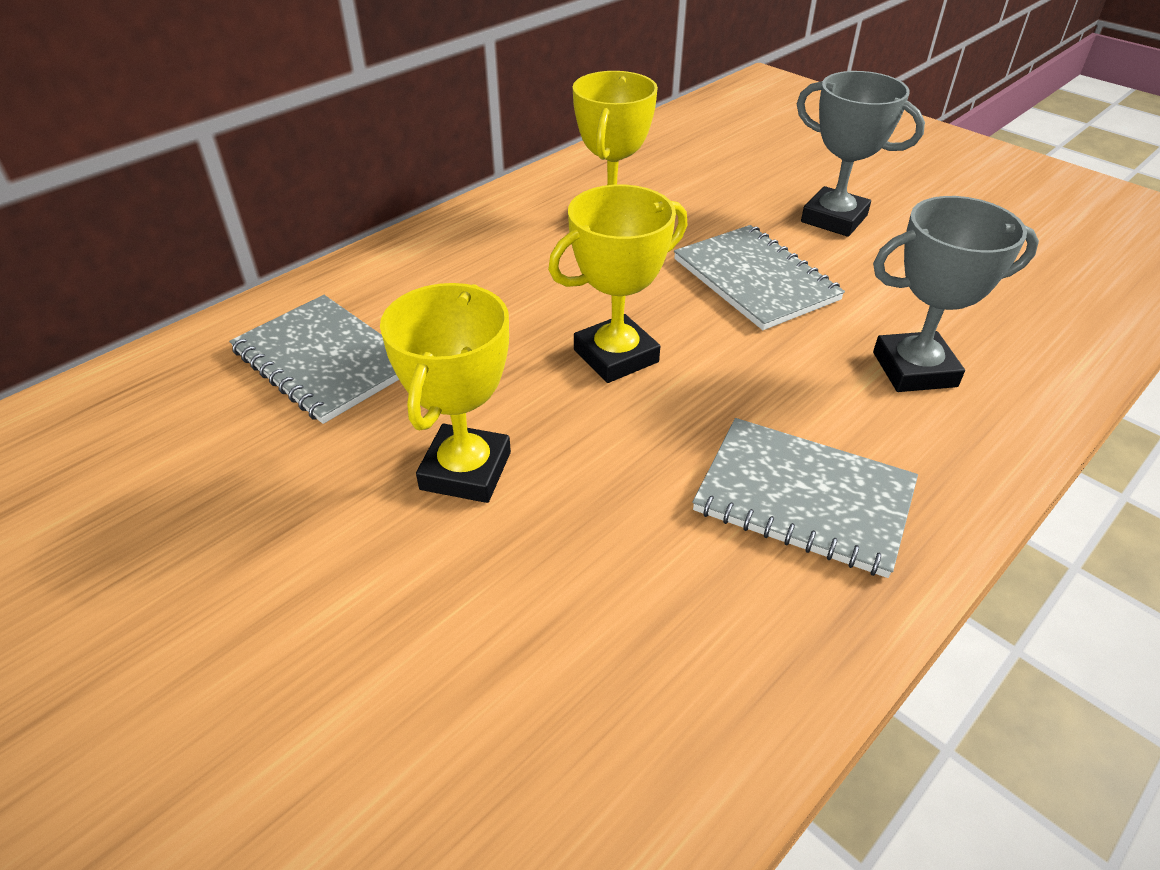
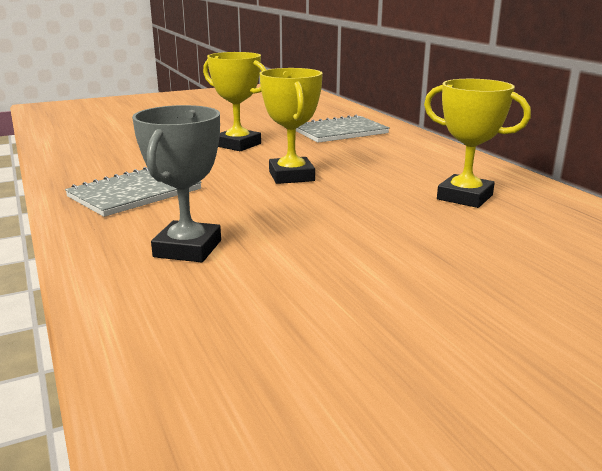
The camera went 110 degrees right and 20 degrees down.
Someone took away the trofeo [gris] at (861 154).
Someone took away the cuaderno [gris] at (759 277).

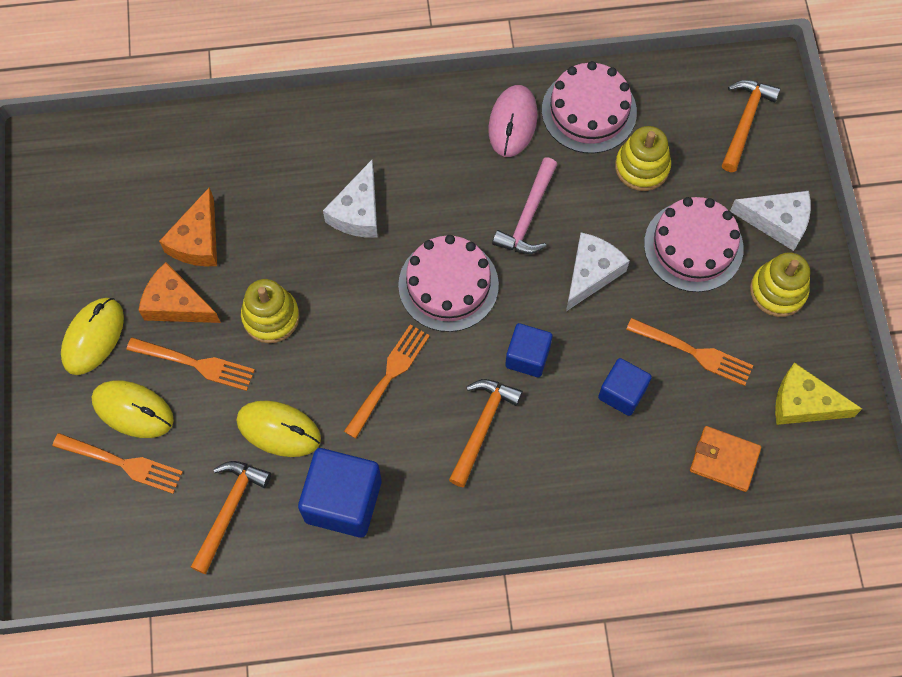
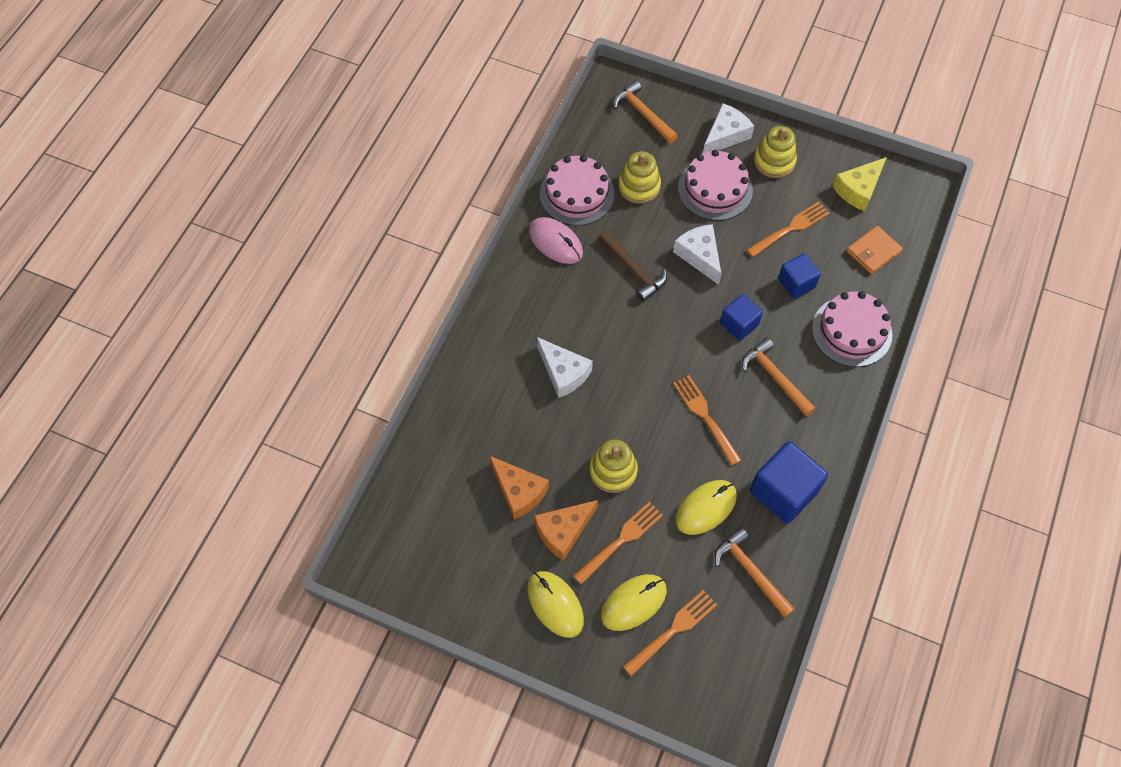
The camera went 60 degrees left and 5 degrees down.
Someone repainted the martillo [rosa] at (524 205), which became the martillo [marrón] at (633 266).
Someone carried the tarta [rosa] from (448 283) to (852 329).

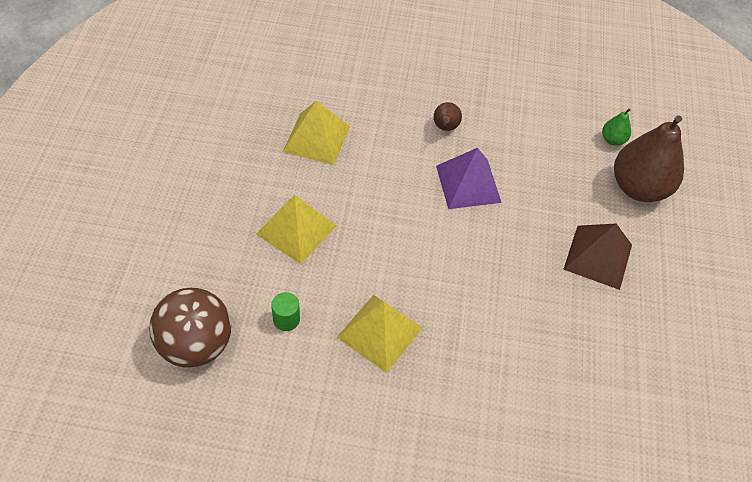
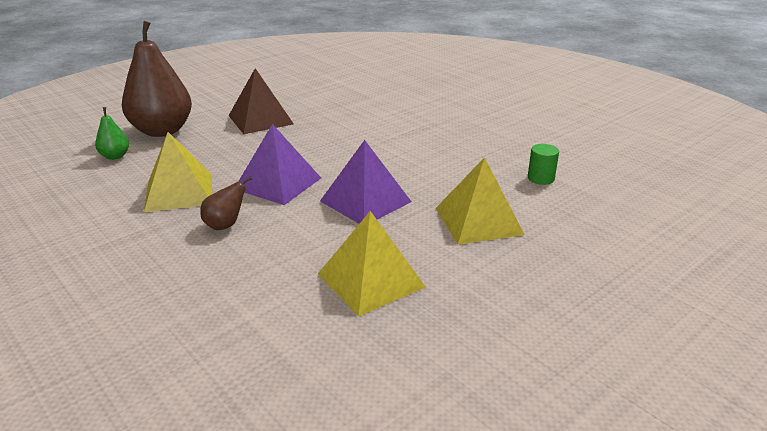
The camera went 135 degrees left and 25 degrees down.
Someone took away the pelota [marrón] at (190 328).
Someone carried the pirámide [amarillo] from (379 334) to (178 172).
Someone put down the pirámide [morado] at (365 182).

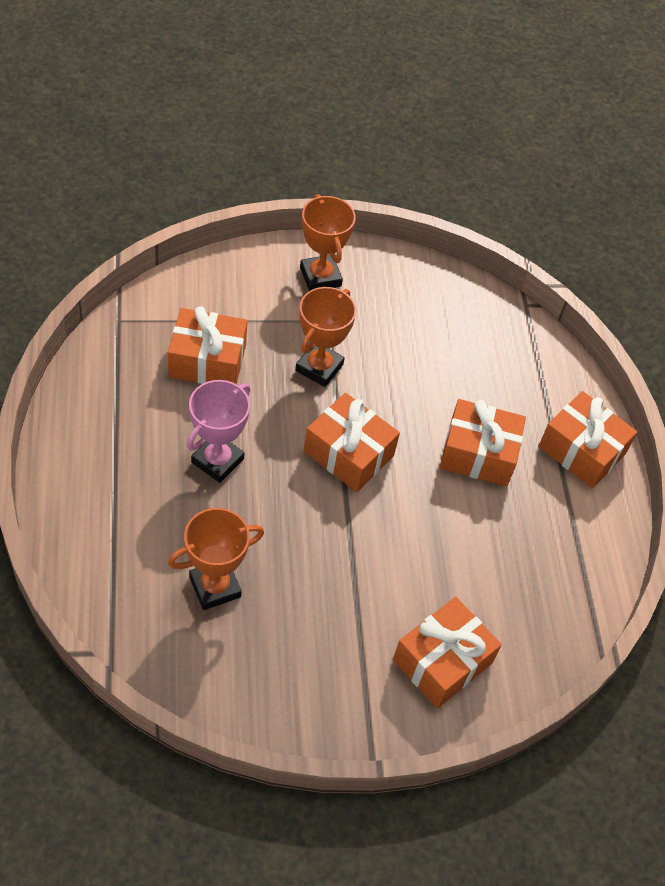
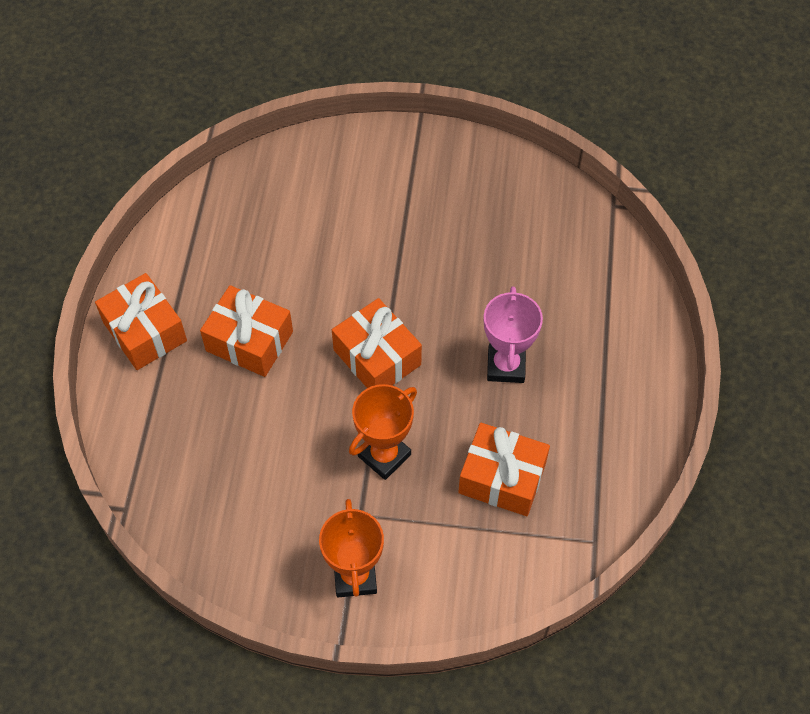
The camera went 160 degrees left and 5 degrees up.
Someone rotated the trofeo [rosa] at (218 431) by 45 degrees counterclockwise.
Someone took away the trofeo [naranja] at (216 559).
Someone took away the regalo [naranja] at (447 652).

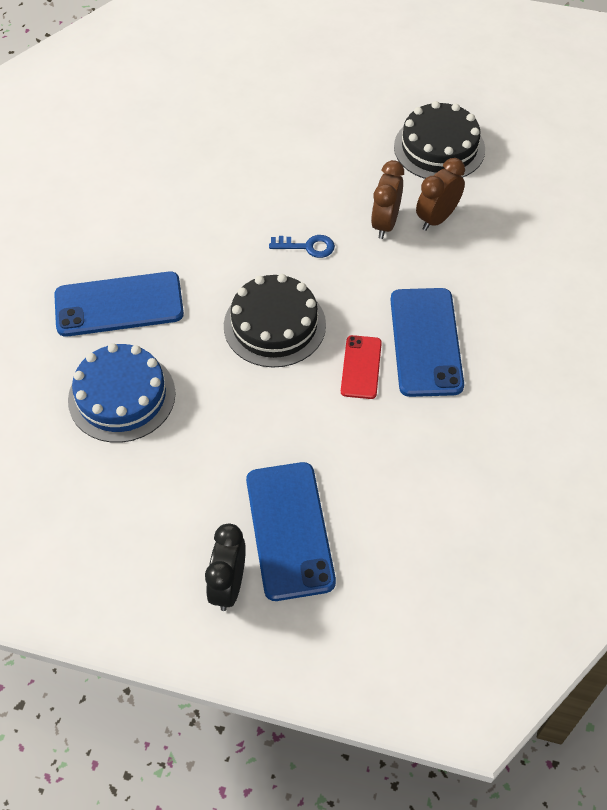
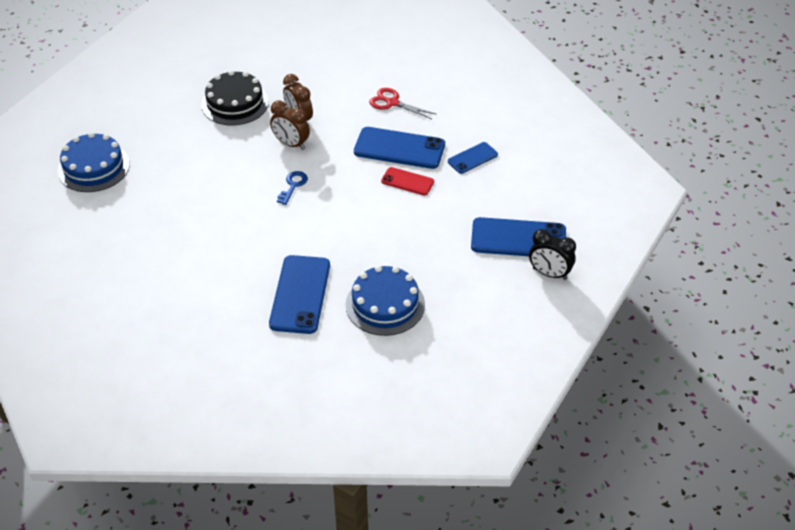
The camera went 75 degrees left and 10 degrees down.
Someone took away the tarta [negro] at (275 321).
Someone put down the tijeras [rojo] at (403 103).
Someone put down the tarta [azul] at (94 162).
Someone put down the móvil [azul] at (473 158).

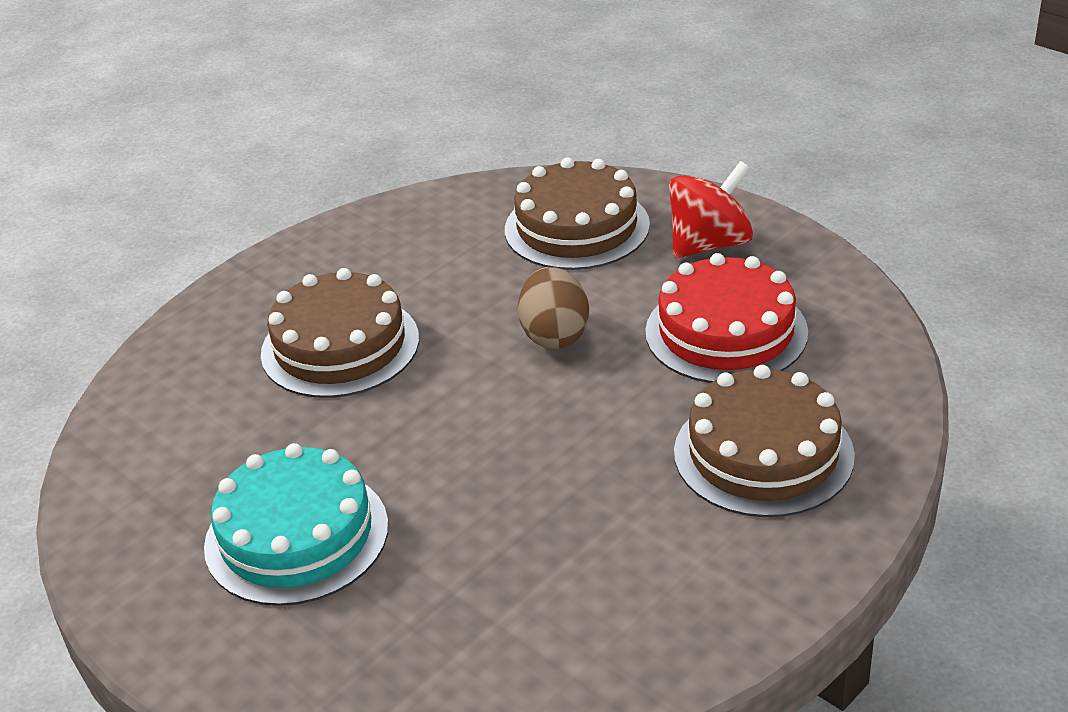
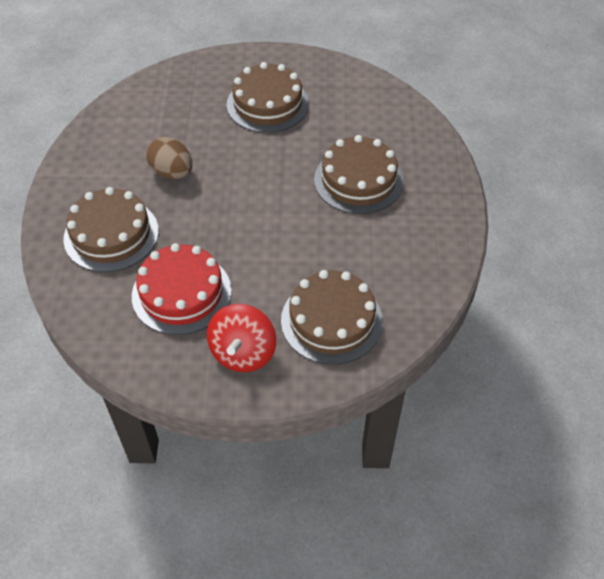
The camera went 135 degrees right and 15 degrees up.
Someone carried the huevo [marrón] from (553 308) to (169 158).
Someone repainted the tarta [turquesa] at (296 524), which became the tarta [marrón] at (268 97).

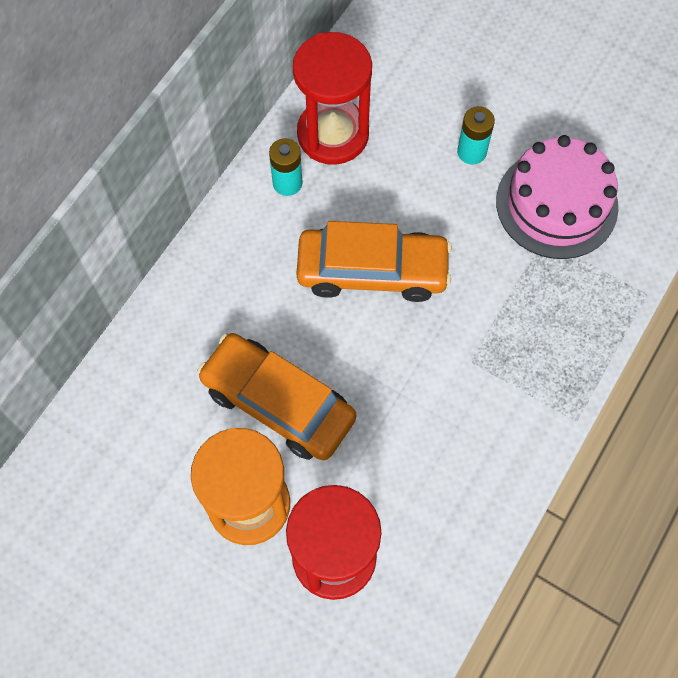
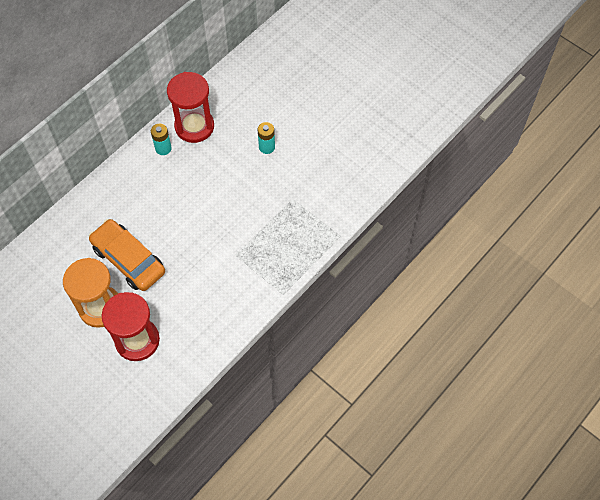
The camera went 10 degrees right and 5 degrees down.
Someone took away the tarta [rosa] at (557 197).
Someone took away the coche [naranja] at (374 261).

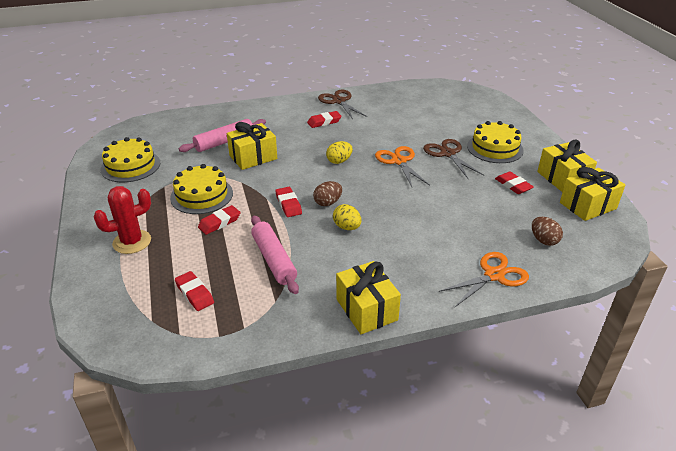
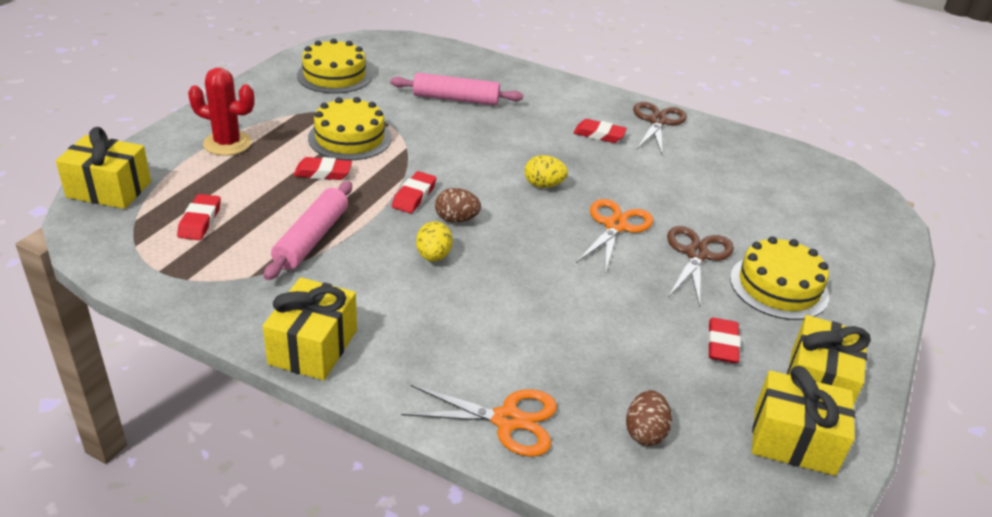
The camera went 40 degrees right and 0 degrees up.
Someone carried the regalo [amarillo] from (252 146) to (103 168).

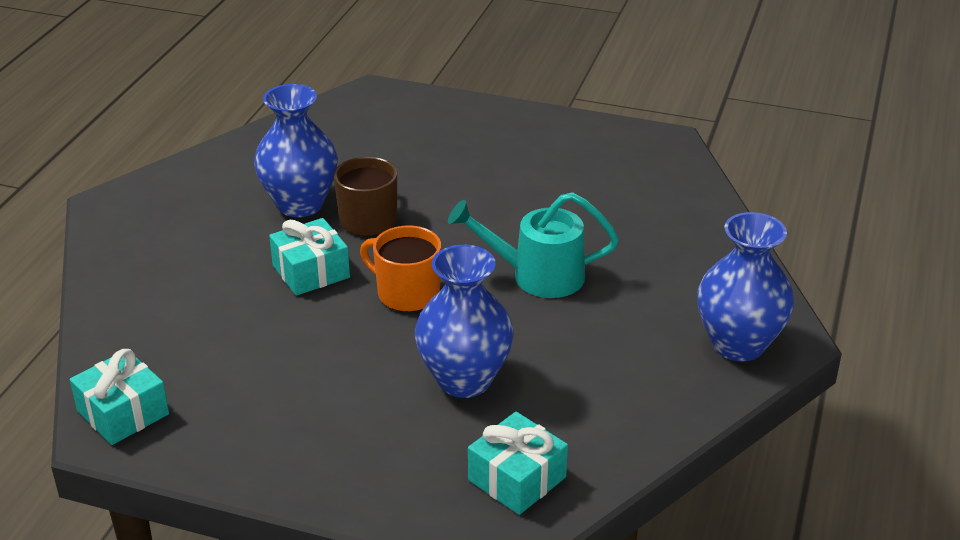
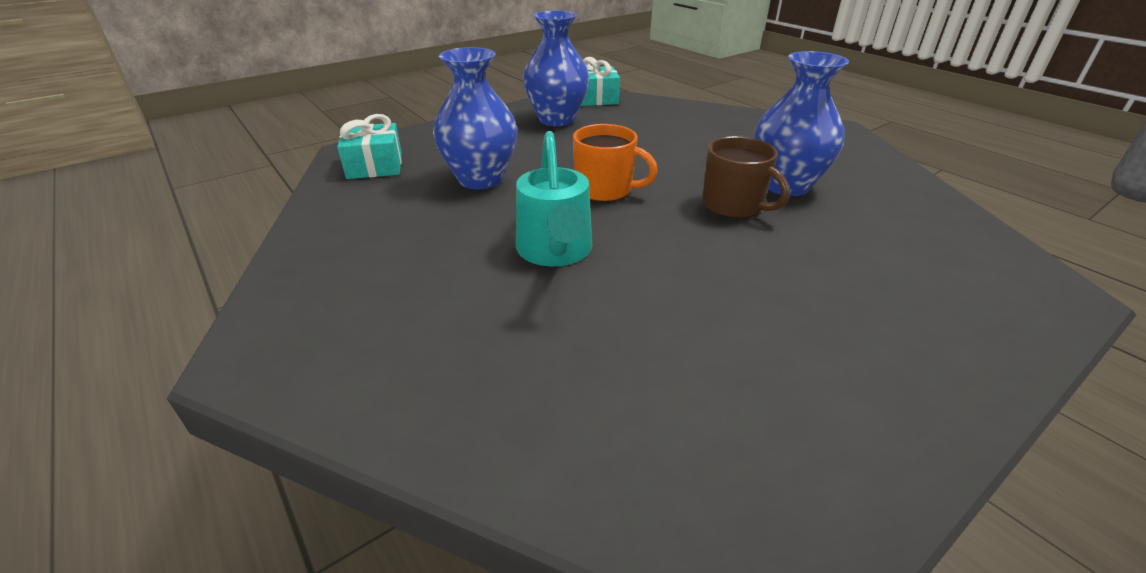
The camera went 125 degrees right and 0 degrees up.
Someone rotated the regadera [turquesa] at (533 245) by 135 degrees clockwise.
Someone carried the florero [azul] from (745 287) to (556 68).
Someone took away the regalo [turquesa] at (309 257).
Someone rotated the taza [naranja] at (400 269) by 45 degrees clockwise.

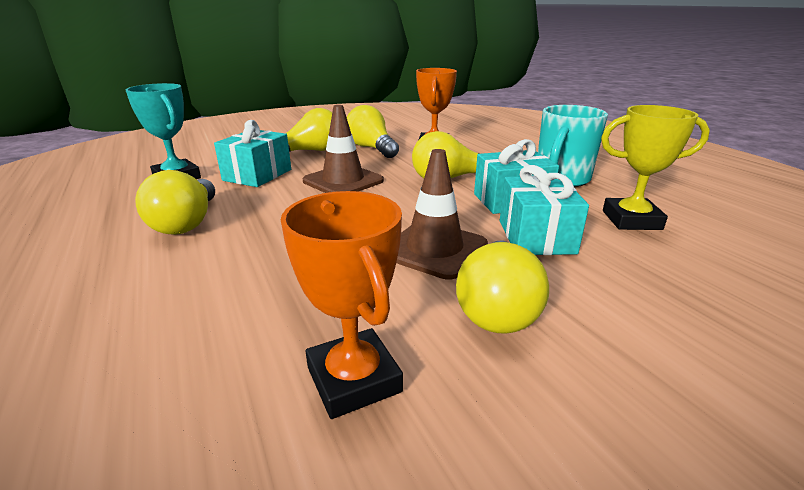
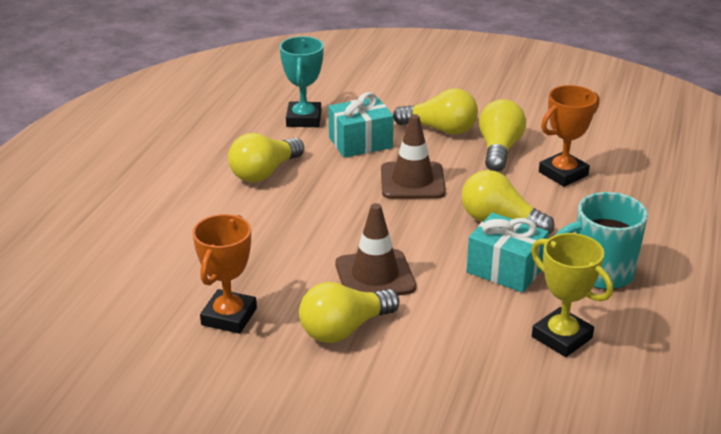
The camera went 45 degrees right and 5 degrees up.
Someone took away the regalo [turquesa] at (544 210).

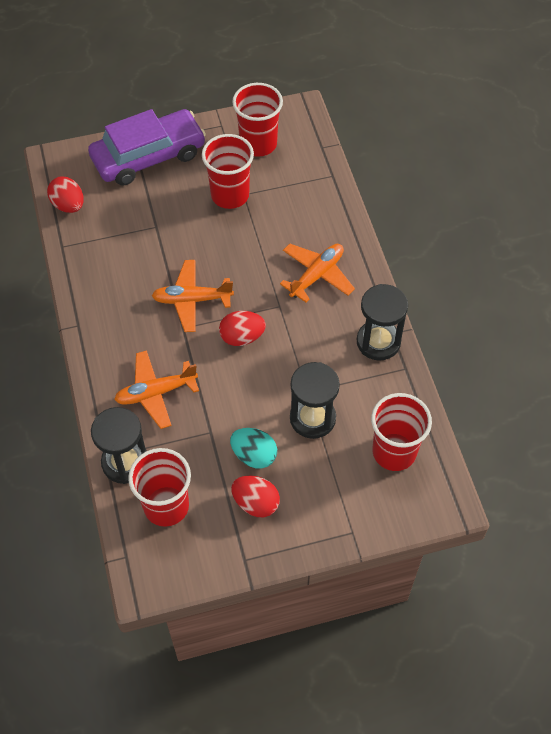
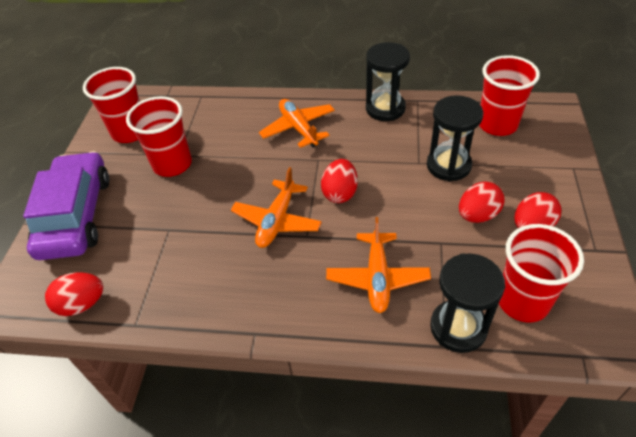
The camera went 65 degrees left and 10 degrees down.
Someone repainted the huevo [turquesa] at (253 448), which became the huevo [rojo] at (482 202).

